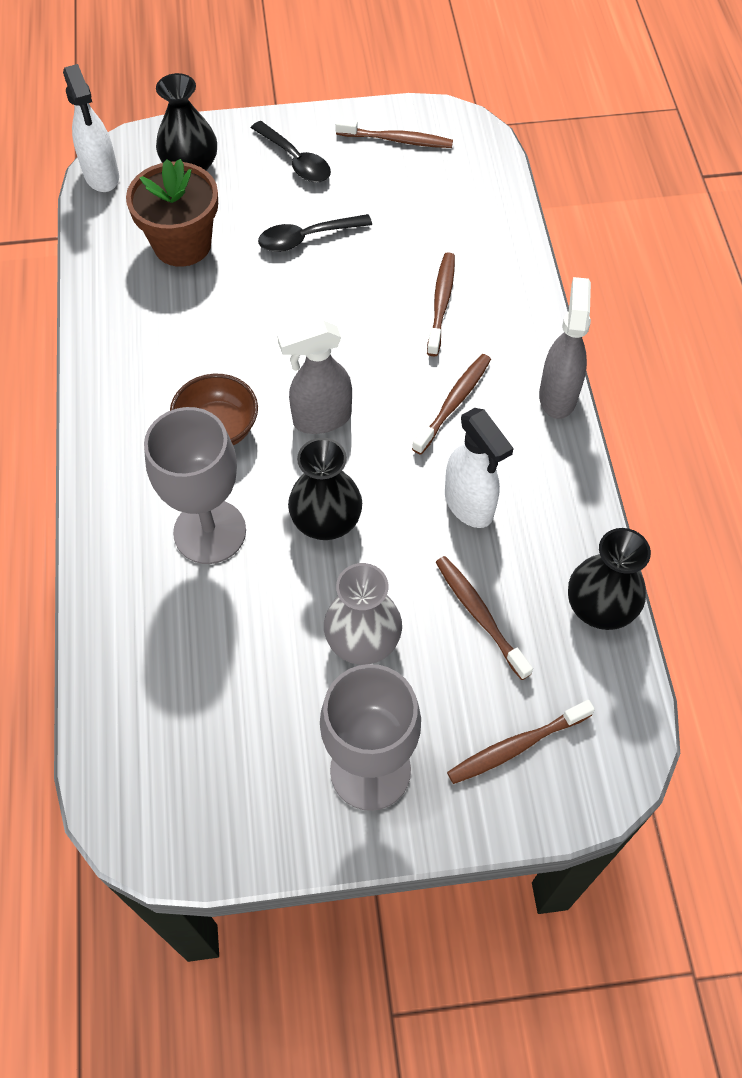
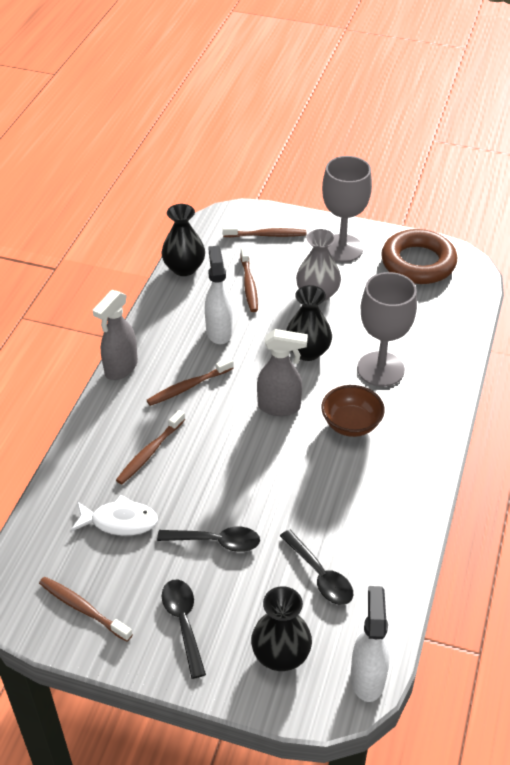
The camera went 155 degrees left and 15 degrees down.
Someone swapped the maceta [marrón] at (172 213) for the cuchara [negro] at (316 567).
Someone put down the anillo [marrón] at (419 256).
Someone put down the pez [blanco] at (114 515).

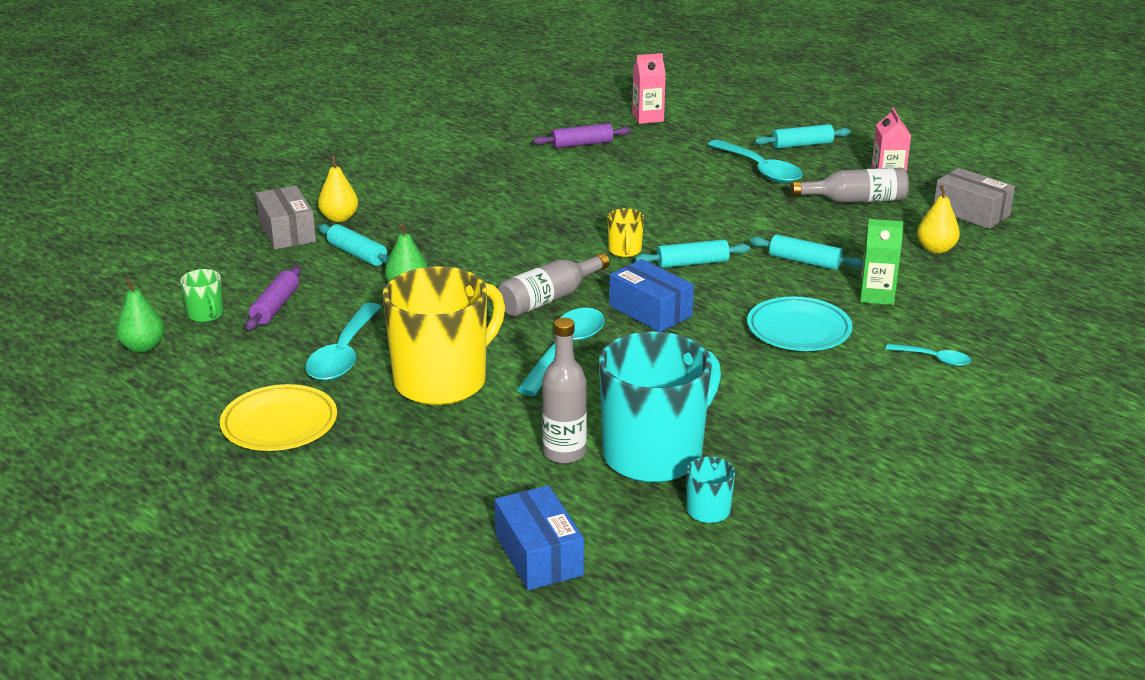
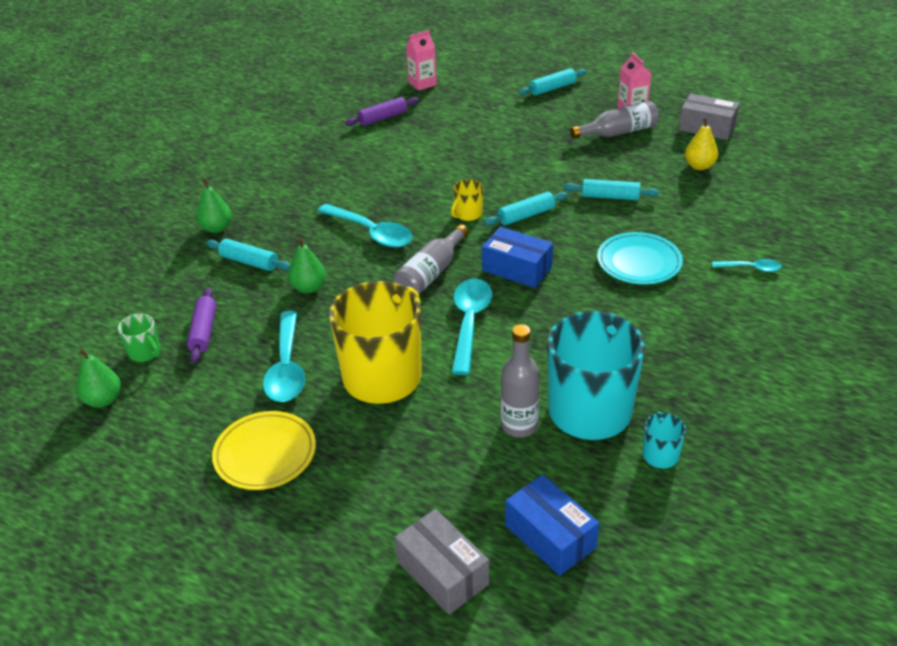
The camera went 15 degrees left and 10 degrees up.
Someone carried the cuchara [turquesa] from (755 161) to (365 226).
Someone repainted the pera [amarillo] at (338 189), which became the pera [verde] at (214 205).
Someone carried the caja [gris] from (286 218) to (442 562).
Someone rotated the taza [amarillo] at (626 232) by 60 degrees clockwise.
Someone took away the cartón de leche [verde] at (881 262).

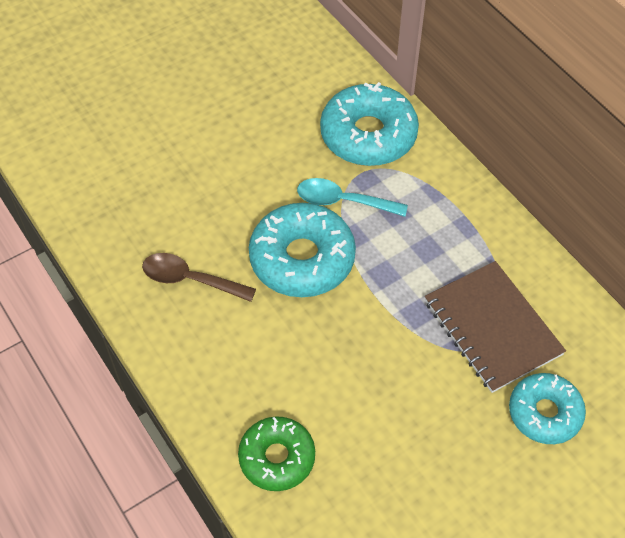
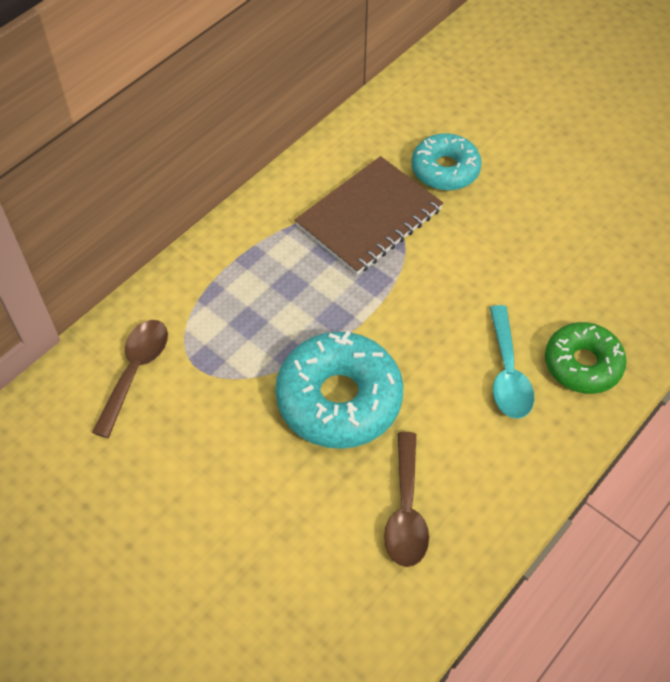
The camera went 105 degrees left and 0 degrees up.
Someone swapped the rosquilla [turquesa] at (369 124) for the cuchara [marrón] at (130 379).
Someone carried the cuchara [turquesa] from (352 197) to (511 362).

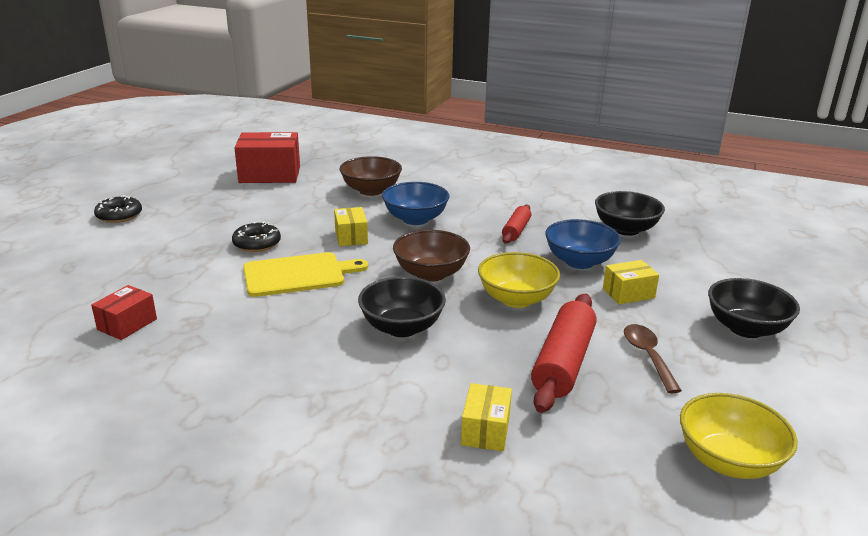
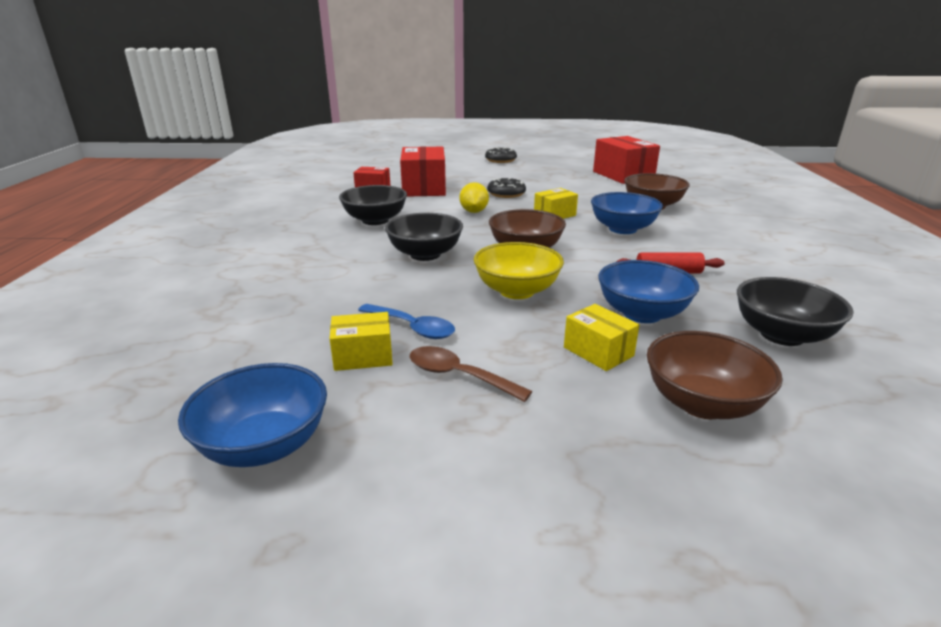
The camera went 70 degrees right and 0 degrees up.
Someone swapped the tabla de cortar [amarillo] at (305 274) for the limón [amarillo] at (474 197).
Someone carried the cuenco [negro] from (754 308) to (373 205).
Someone swapped the rodillo [rojo] at (564 353) for the cuchara [azul] at (406 321).
Someone rotated the cuchara [marrón] at (653 358) by 120 degrees counterclockwise.
Someone carried the caja [amarillo] from (486 417) to (361 341).
Someone repainted the cuenco [amarillo] at (739 436), which became the cuenco [azul] at (252 415).
Someone put down the caja [rojo] at (423 171).
Someone put down the cuenco [marrón] at (715 375).

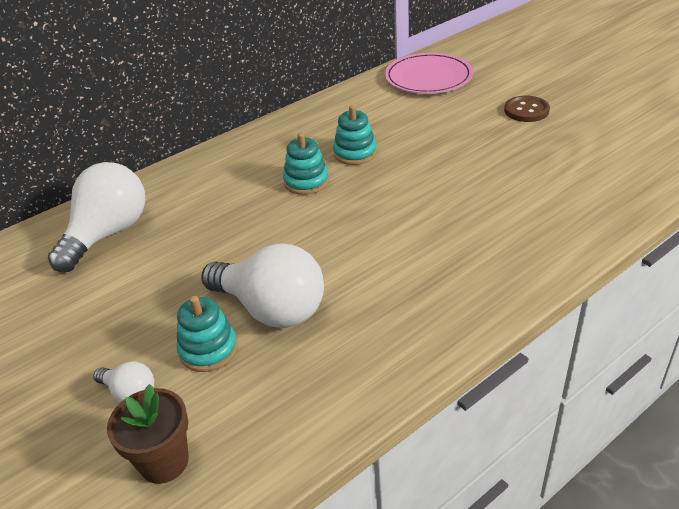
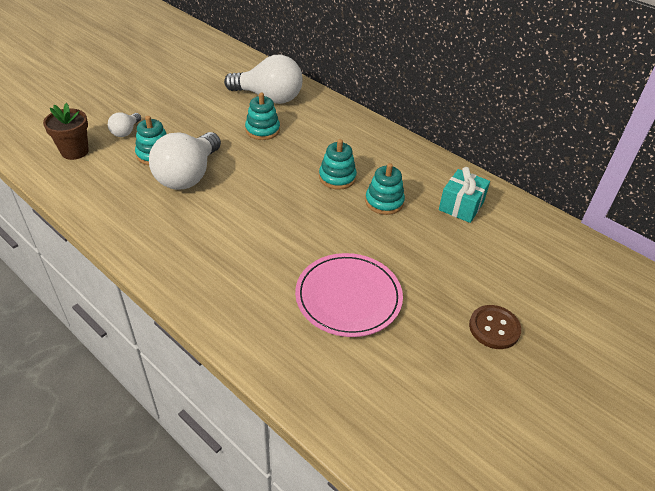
The camera went 75 degrees right and 5 degrees up.
Someone carried the plato [rosa] from (429 73) to (349 295).
Someone put down the juguete apilable [turquesa] at (262 116).
Someone put down the regalo [turquesa] at (464 195).

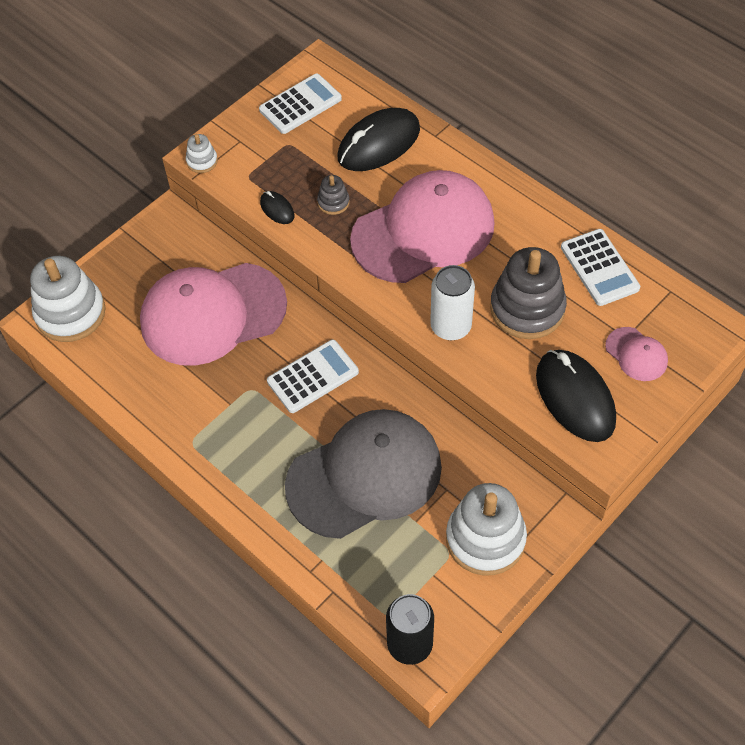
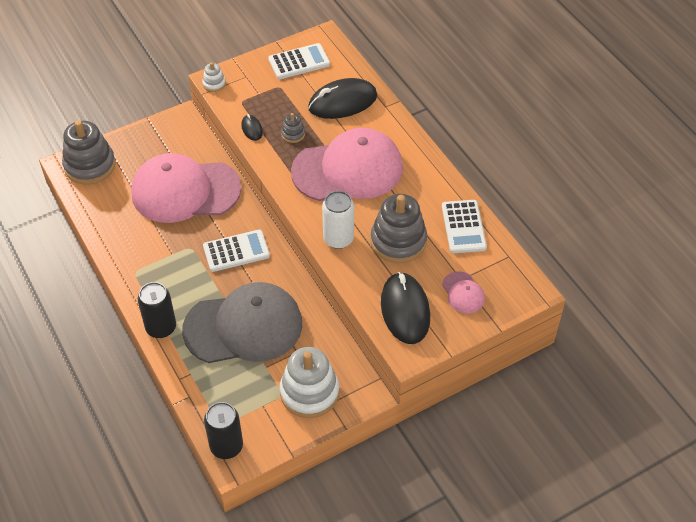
The camera went 15 degrees right and 5 degrees down.
Someone repainted the juguete apilable [blanco] at (68 299), which became the juguete apilable [gris] at (89 152).
Someone put down the lata [negro] at (157 310).

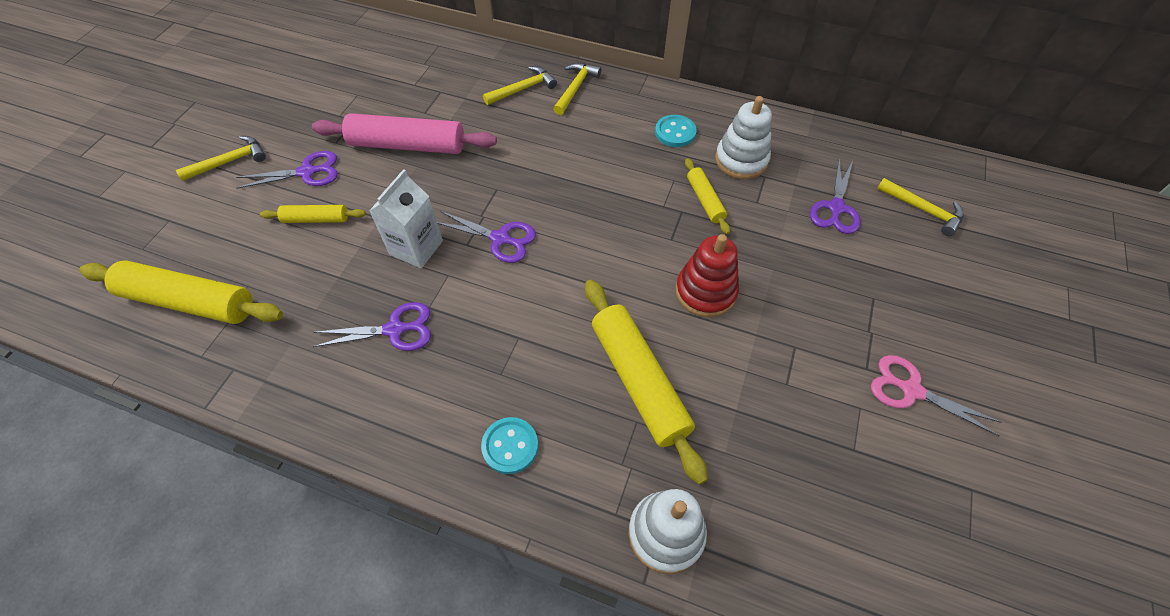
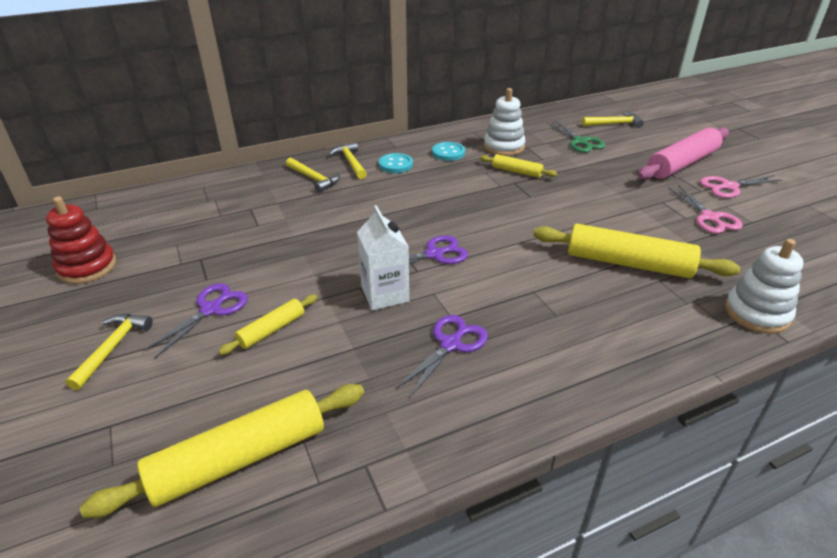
The camera went 45 degrees left and 20 degrees down.
Someone rotated the martillo [amarillo] at (520 85) by 120 degrees clockwise.
Someone carried the rodillo [rosa] from (404 133) to (683 153).
Someone repainted the tijeras [morado] at (835 196), which became the tijeras [verde] at (576 136).
Someone carried the juguete apilable [rojo] from (707 276) to (81 240).
Someone carried the botón [turquesa] from (509 445) to (396 163).
Someone put down the tijeras [rosa] at (705 209).

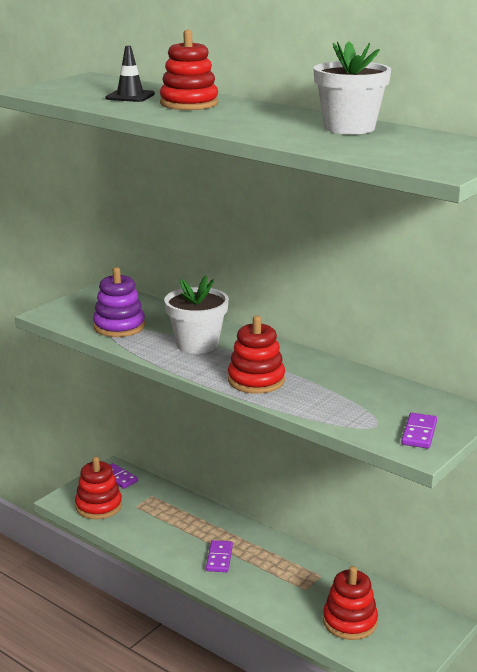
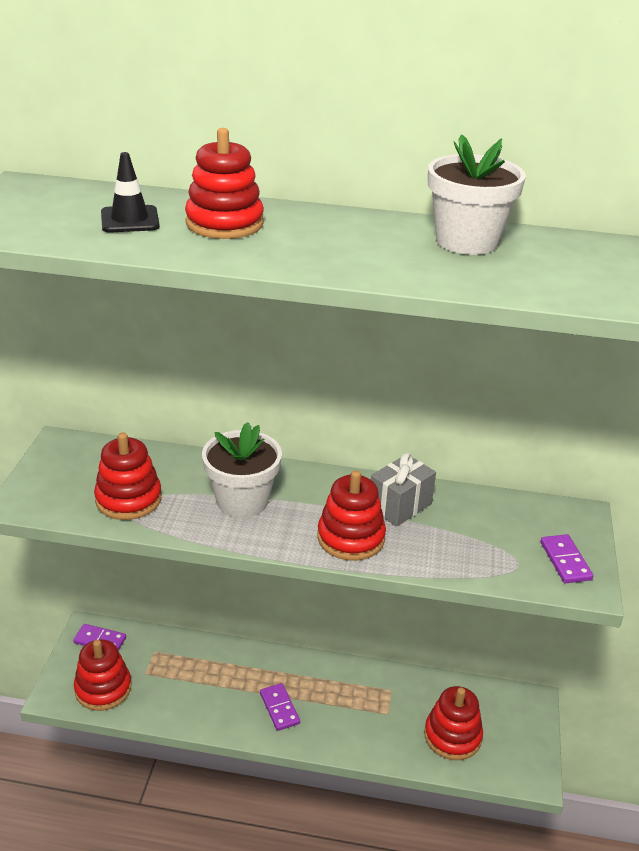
The camera went 30 degrees left and 10 degrees up.
Someone repainted the juguete apilable [morado] at (119 302), which became the juguete apilable [rojo] at (128 476).
Someone put down the regalo [gris] at (403 490).

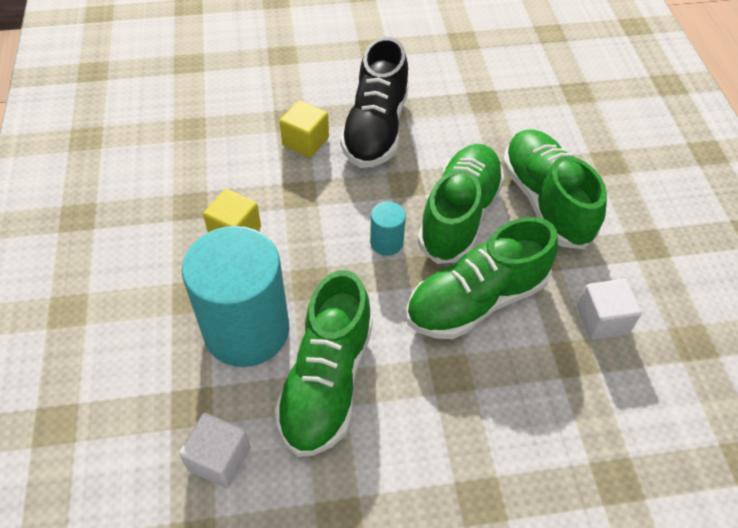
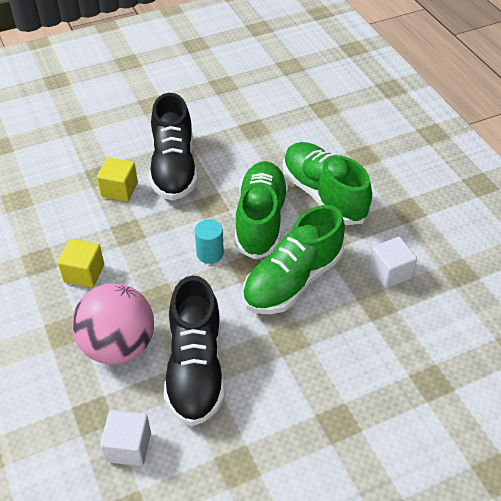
The camera went 15 degrees left and 5 degrees down.
Someone swapped the cilindro [turquesa] at (235 296) for the pelota [rosa] at (113 324).
Someone repainted the zapato [verde] at (324 363), which became the zapato [negro] at (194 350).

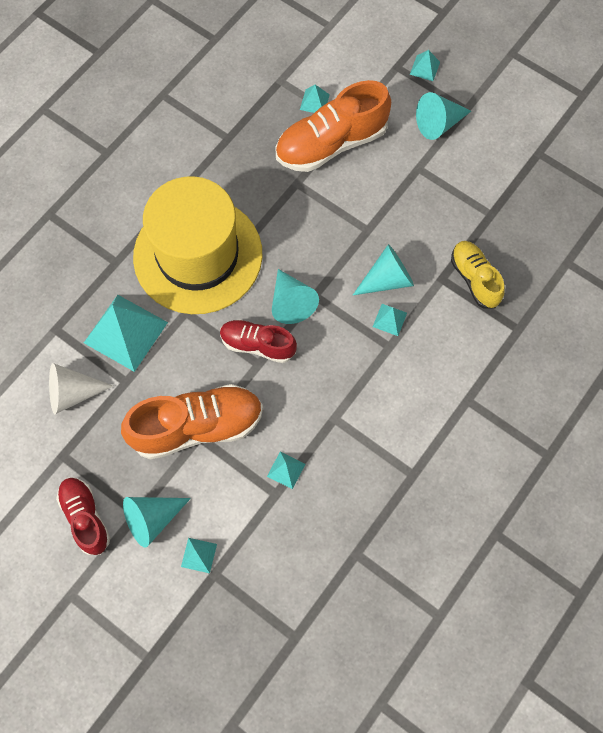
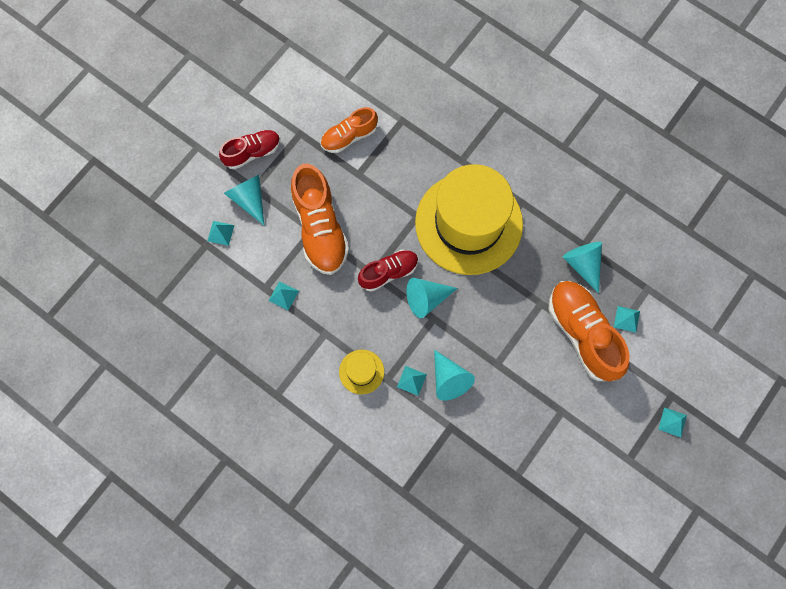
The camera went 90 degrees right and 5 degrees up.
Someone carried the cono [turquesa] from (443 116) to (582 268).
Someone took away the zapato [amarillo] at (478 275).
Someone took away the pirámide [turquesa] at (126 333).
Someone rotated the zapato [rojo] at (258 341) by 45 degrees clockwise.
Someone swapped the cono [blanco] at (81 388) for the zapato [naranja] at (349 130).
Someone put down the sombrero [amarillo] at (361 372).

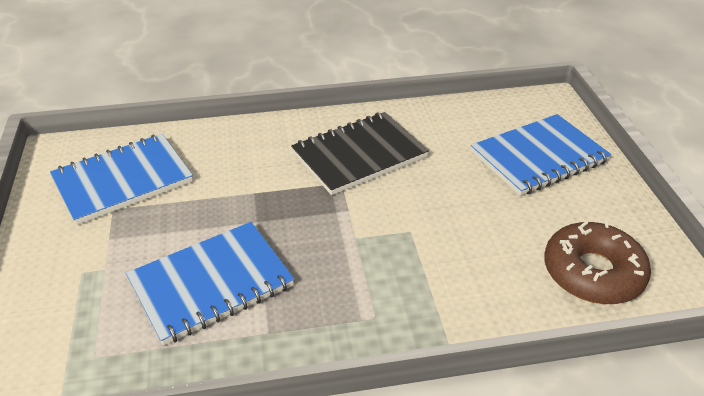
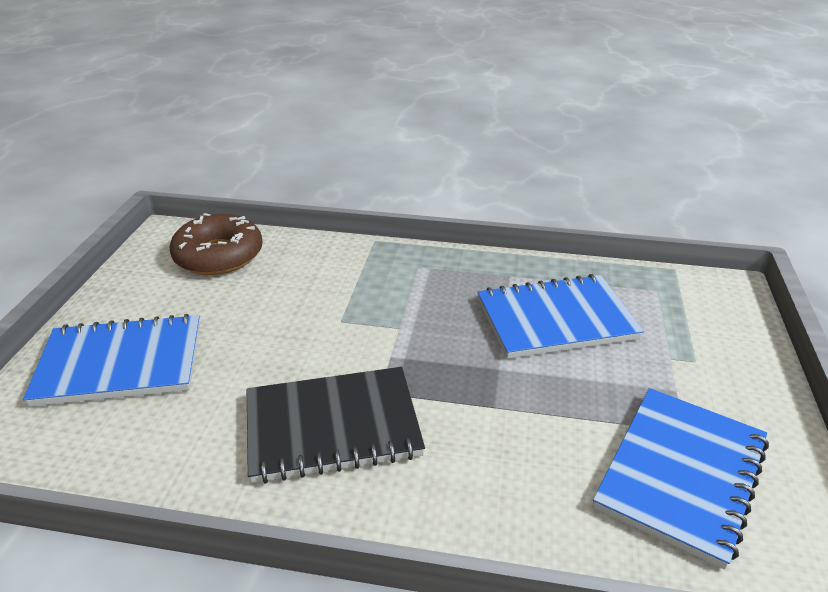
The camera went 160 degrees left and 5 degrees down.
Someone rotated the cuaderno [azul] at (121 179) by 45 degrees counterclockwise.

